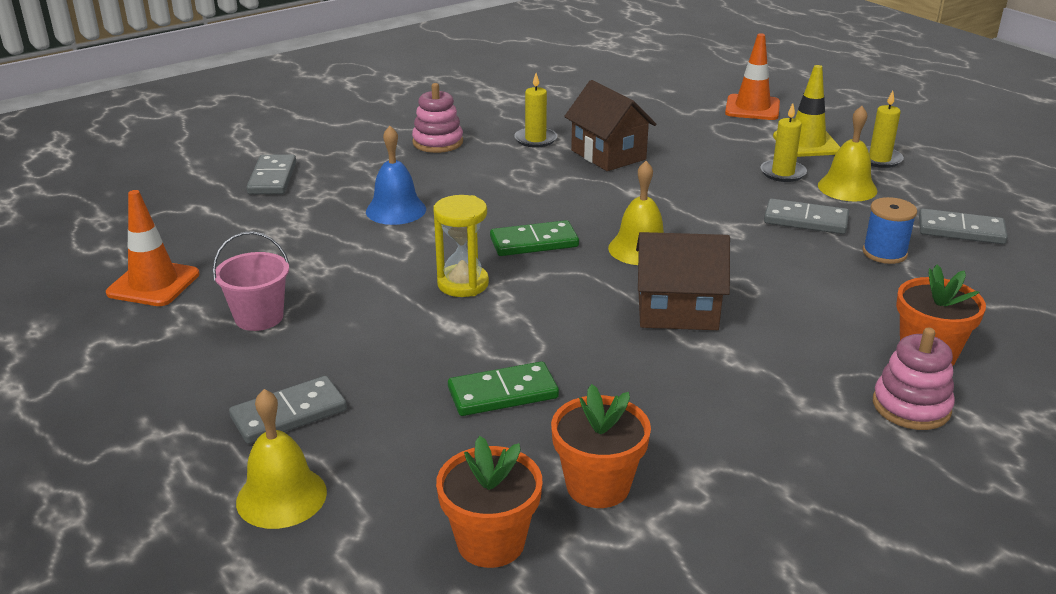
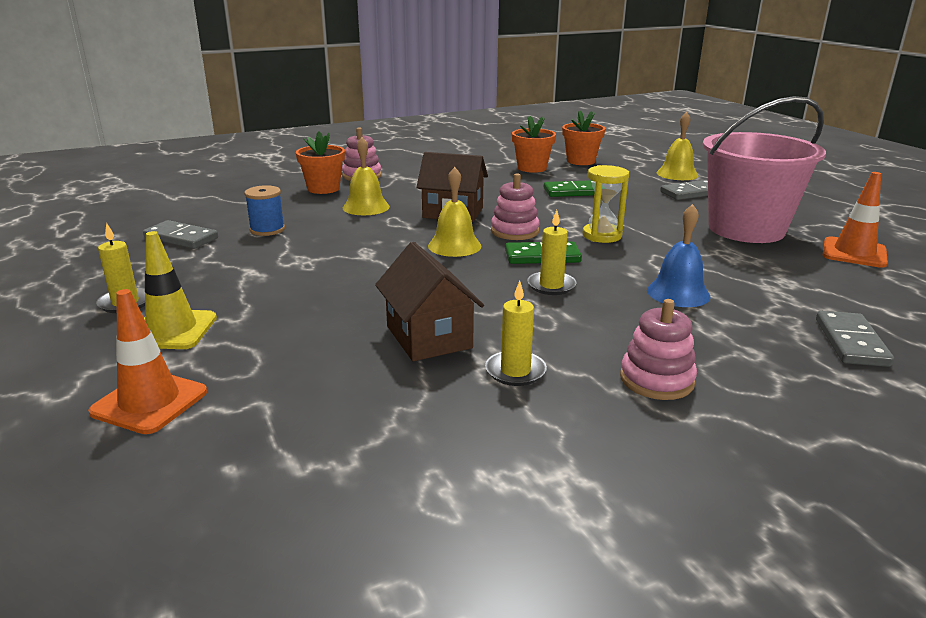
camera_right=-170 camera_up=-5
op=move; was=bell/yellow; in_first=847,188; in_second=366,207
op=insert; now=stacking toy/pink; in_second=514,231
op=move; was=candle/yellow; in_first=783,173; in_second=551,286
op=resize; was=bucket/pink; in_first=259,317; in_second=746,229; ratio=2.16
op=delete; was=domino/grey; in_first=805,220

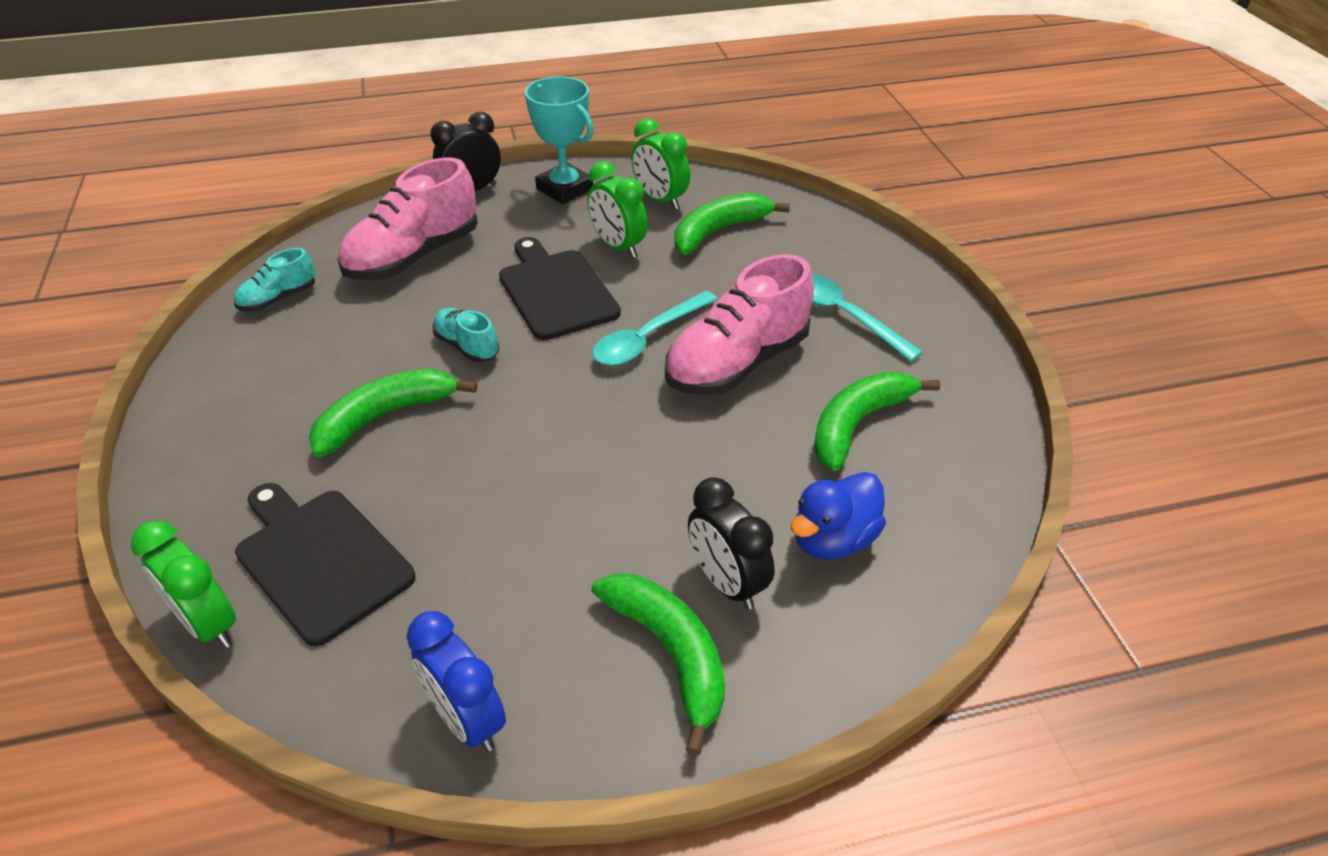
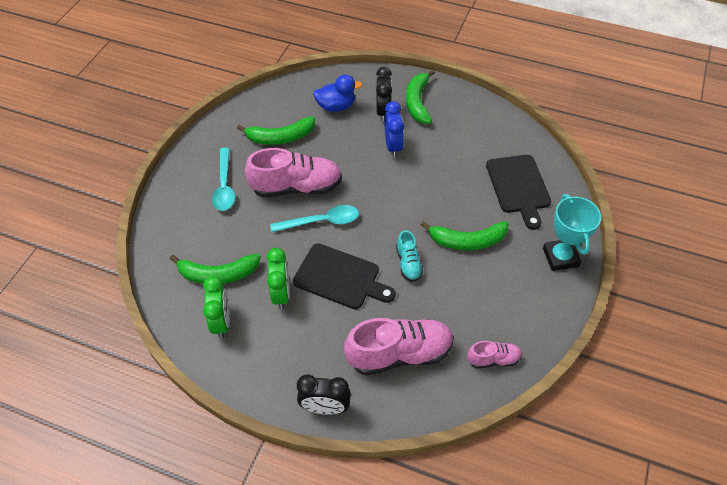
camera_right=-145 camera_up=10
op=rotate; was=cutting board/black; in_first=556,291; in_second=340,277; clockwise=-75
op=move; was=clock/blue; in_first=467,719; in_second=393,146
op=recolor; was=shoe/turquoise; now=shoe/pink; in_first=278,299; in_second=493,359
op=move; was=trophy/turquoise; in_first=565,189; in_second=560,257
op=delete; was=clock/green; in_first=209,624

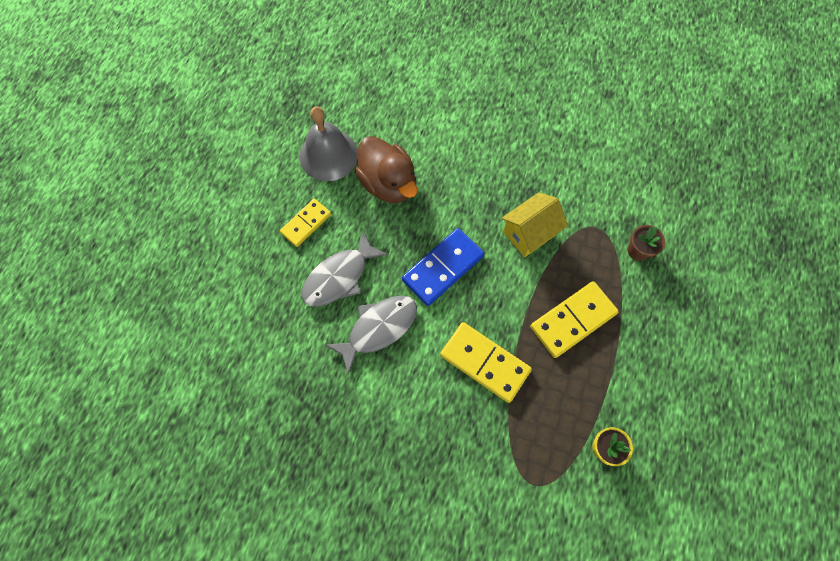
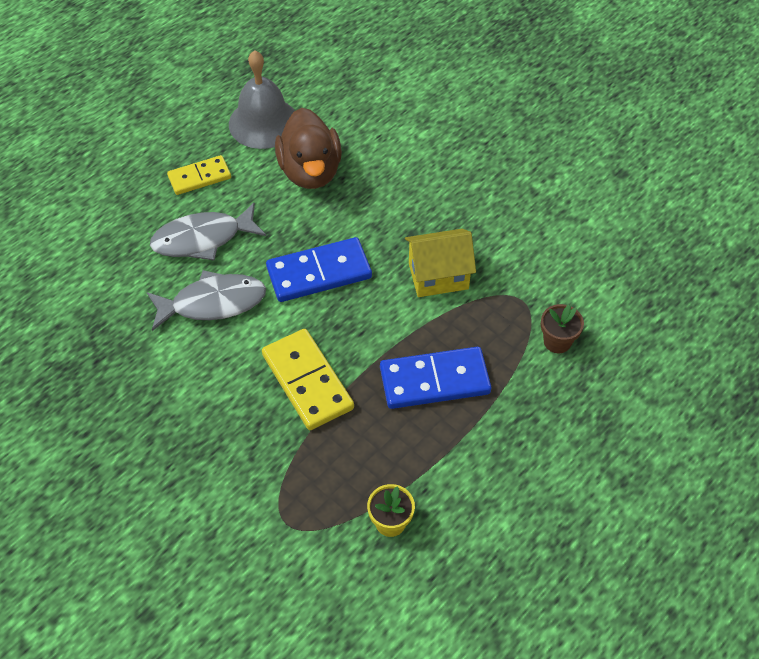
camera_right=25 camera_up=-15
op=recolor; was=domino/yellow; now=domino/blue; in_first=572,320; in_second=434,380

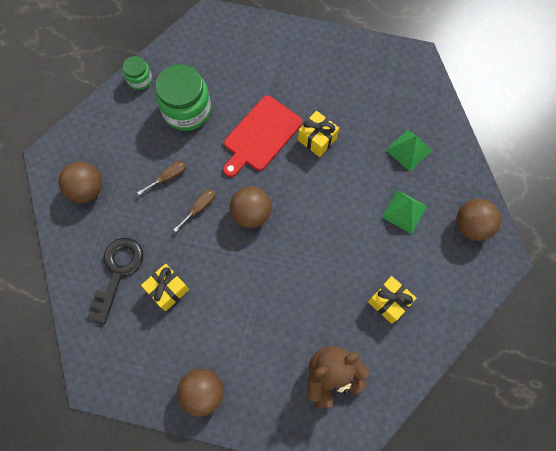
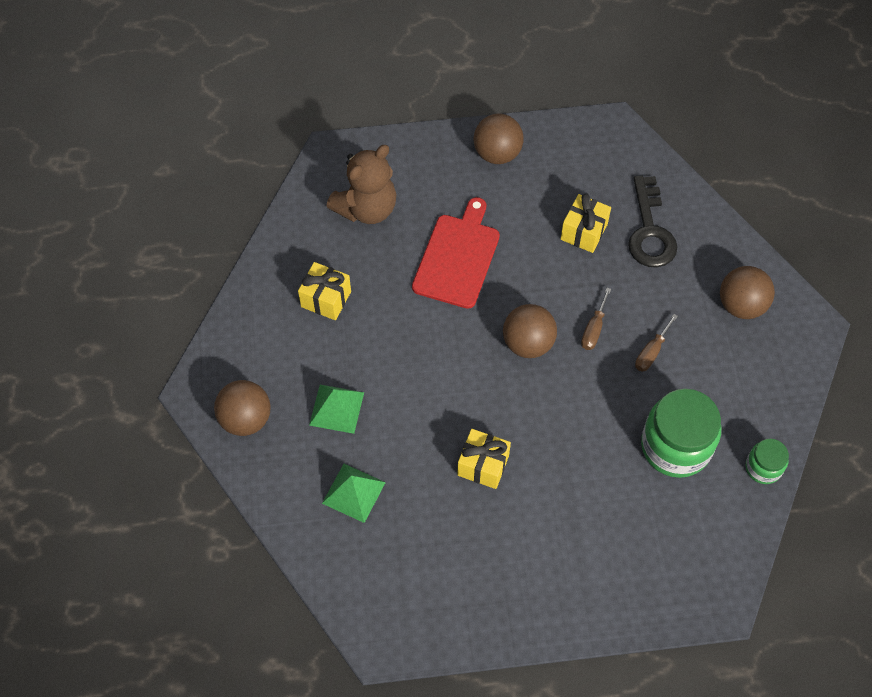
camera_right=160 camera_up=-10
op=move; was=cutting board/red; in_first=261,135; in_second=457,257

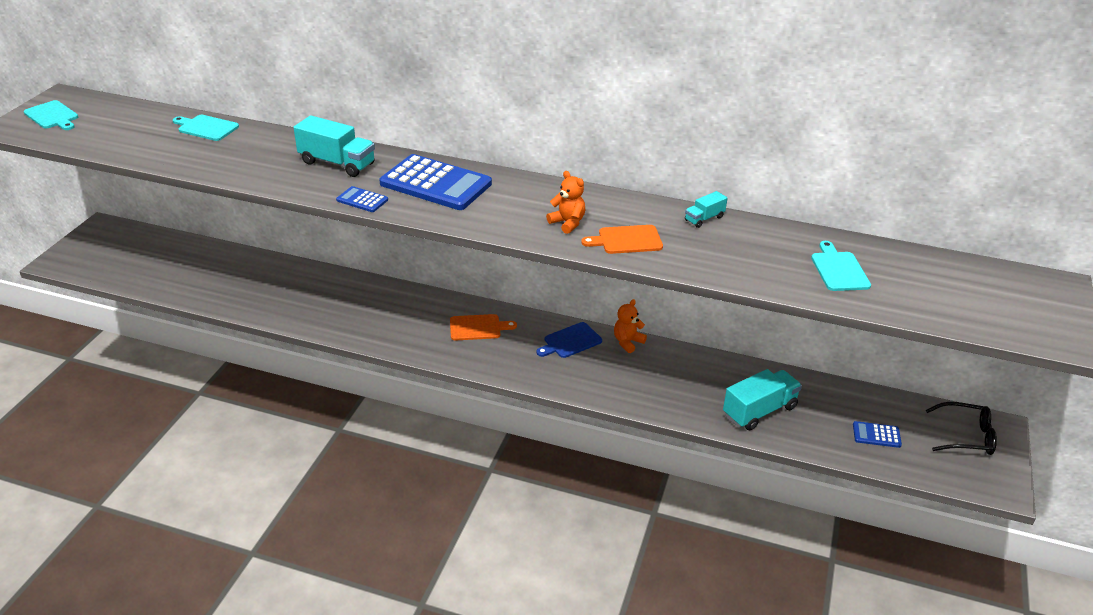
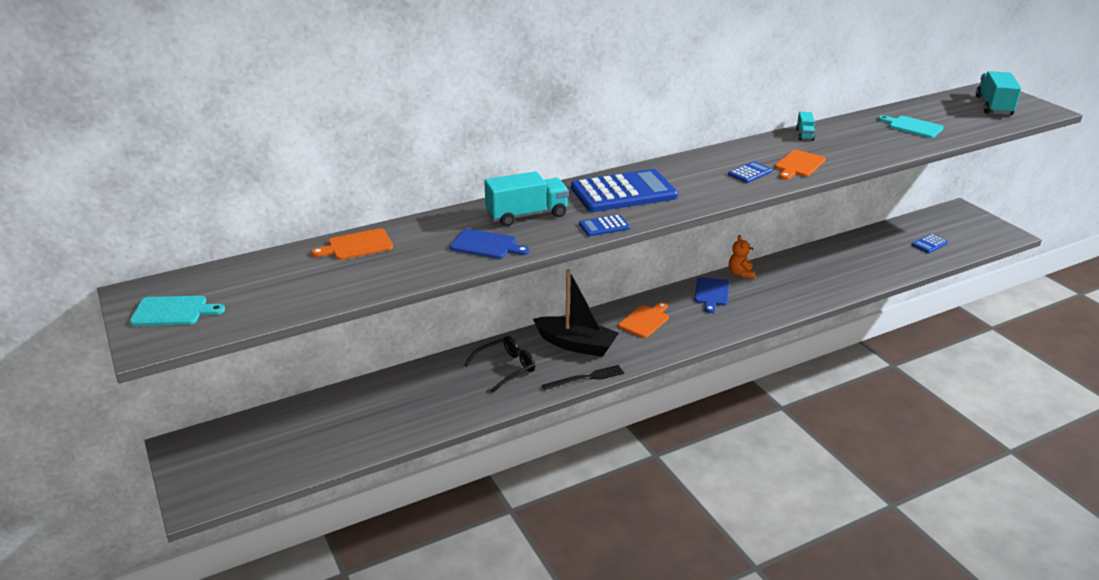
camera_right=-45 camera_up=-5
op=recolor; was=cutting board/turquoise; now=cutting board/orange; in_first=206,128; in_second=357,245
op=insert; now=cutting board/blue; in_second=486,245
op=move; was=glasses/black; in_first=966,436; in_second=506,368
op=insert; now=boat/black; in_second=576,344
op=insert; now=fork/black; in_second=586,378
op=replace; was=teddy bear/orange; now=calculator/blue; in_first=567,223; in_second=750,173
op=move; was=truck/turquoise; in_first=759,411; in_second=993,106

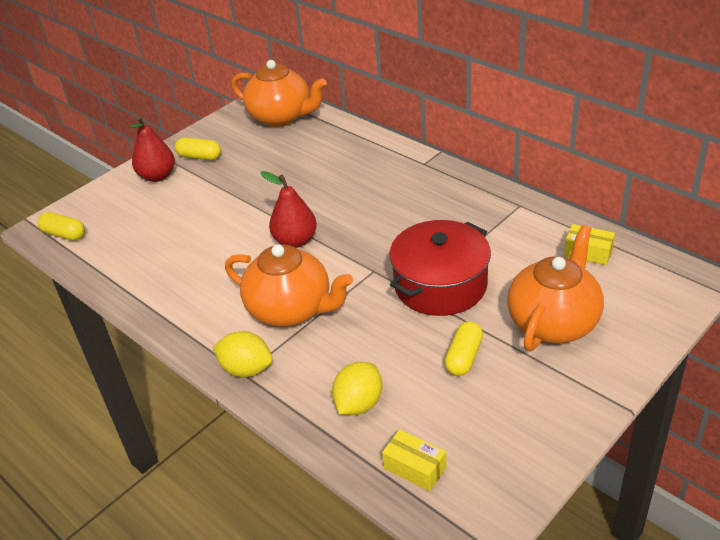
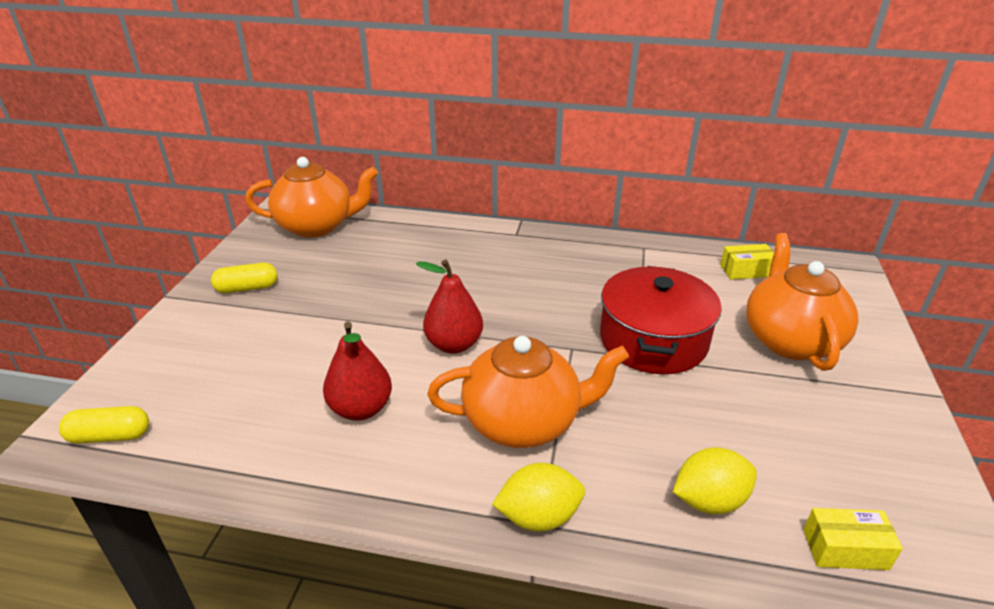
camera_right=-35 camera_up=-5
op=move; was=pear/red; in_first=157,176; in_second=361,409
op=rotate; was=lemon/yellow; in_first=359,403; in_second=709,500; clockwise=75
op=delete; was=capsule/yellow; in_first=463,357

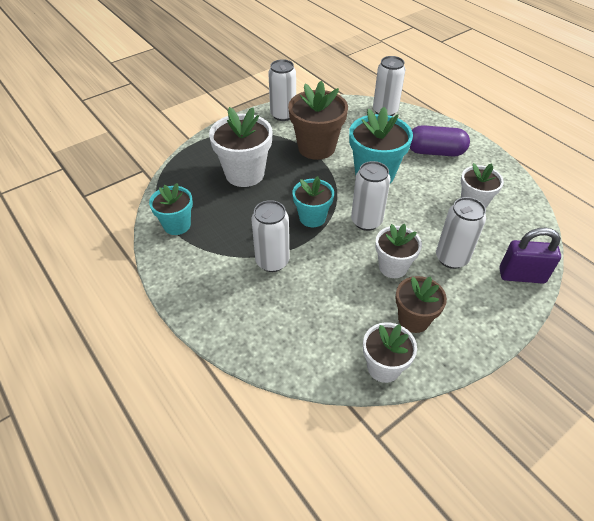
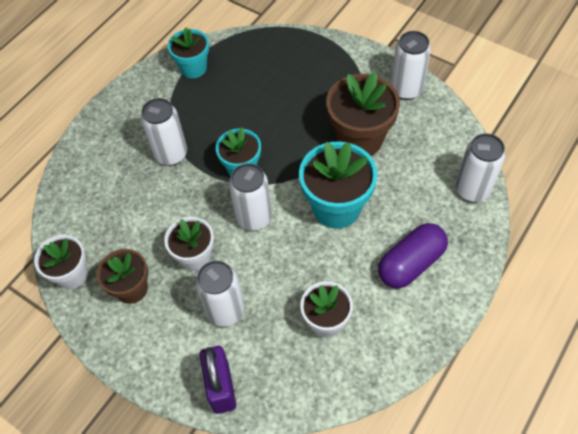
camera_right=75 camera_up=10
op=rotate; was=capsule/purple; in_first=435,152; in_second=411,263; clockwise=60
op=delete; was=flower pot/white; in_first=245,174

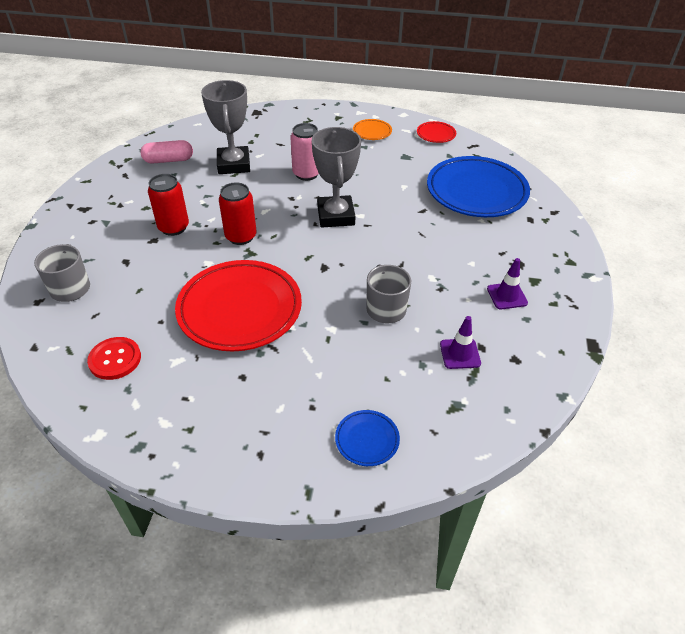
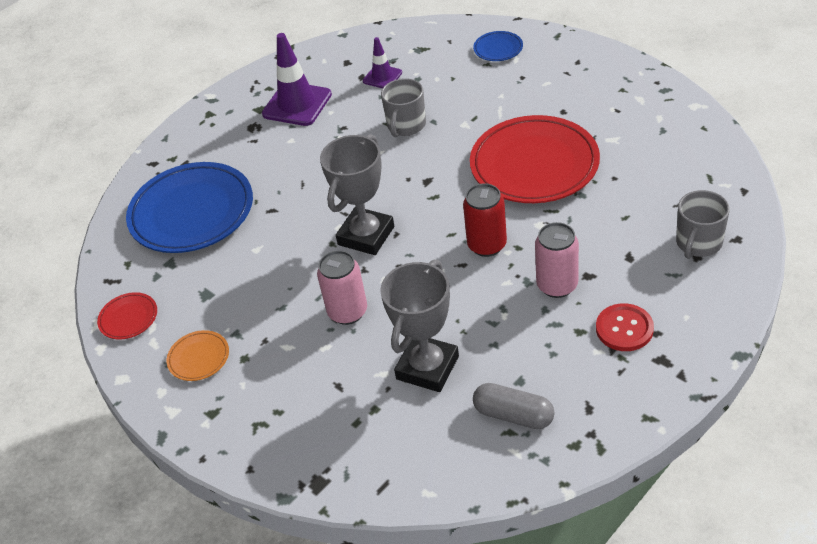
camera_right=-140 camera_up=0
op=resize; was=traffic cone/purple; in_first=507,296; in_second=297,104; ratio=1.76
op=recolor; was=capsule/pink; now=capsule/grey; in_first=168,160; in_second=513,415
op=recolor; was=can/red; now=can/pink; in_first=173,227; in_second=557,285
op=move; was=button/red; in_first=115,359; in_second=624,329

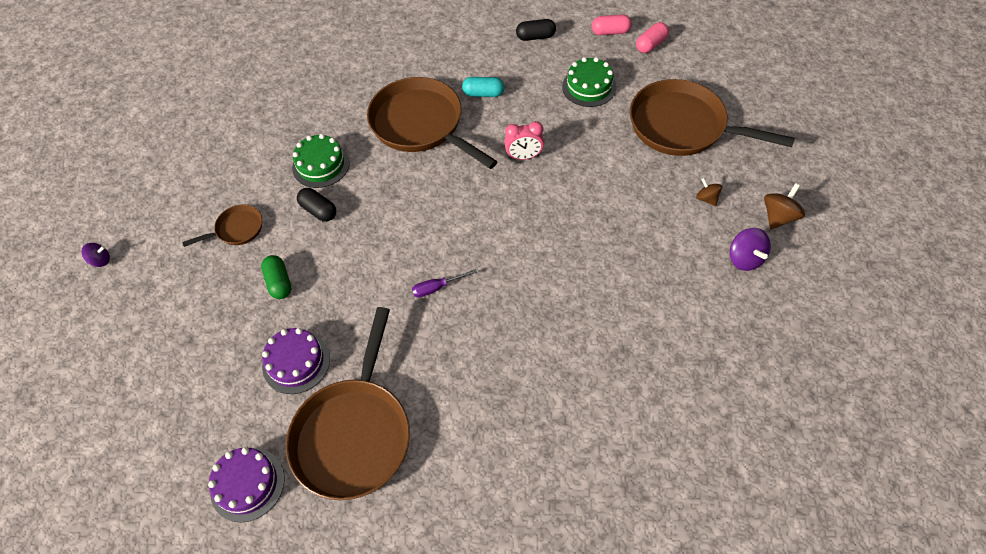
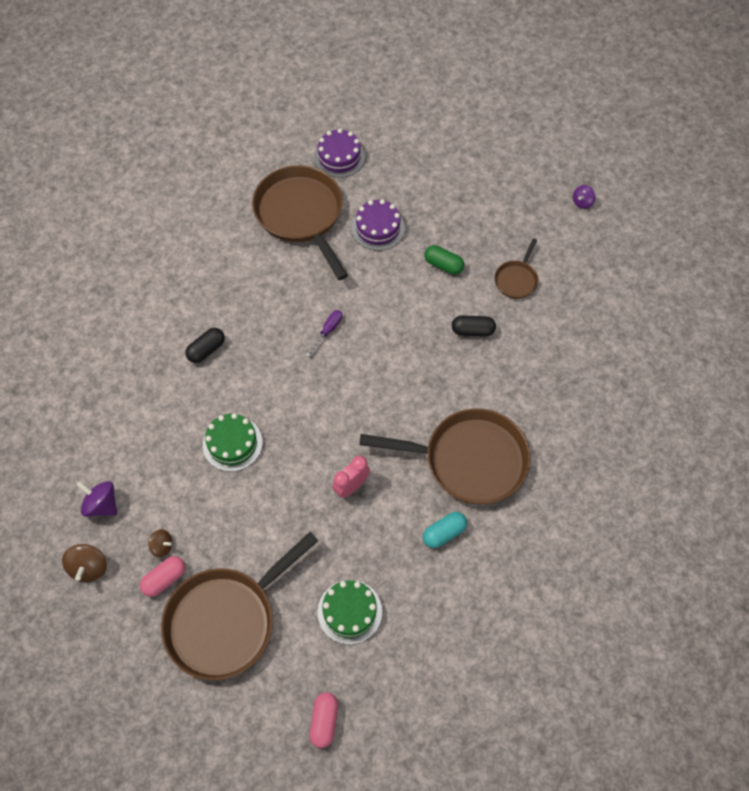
camera_right=140 camera_up=5
op=move; was=capsule/pink; in_first=610,32; in_second=164,579
op=rotate; was=pan/brown; in_first=683,126; in_second=226,620; clockwise=150
op=move; was=capsule/black; in_first=535,37; in_second=206,350
op=move; was=cake/green; in_first=321,165; in_second=232,443

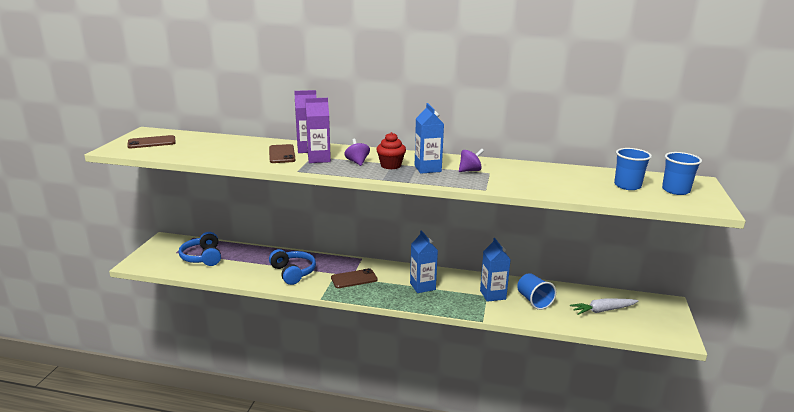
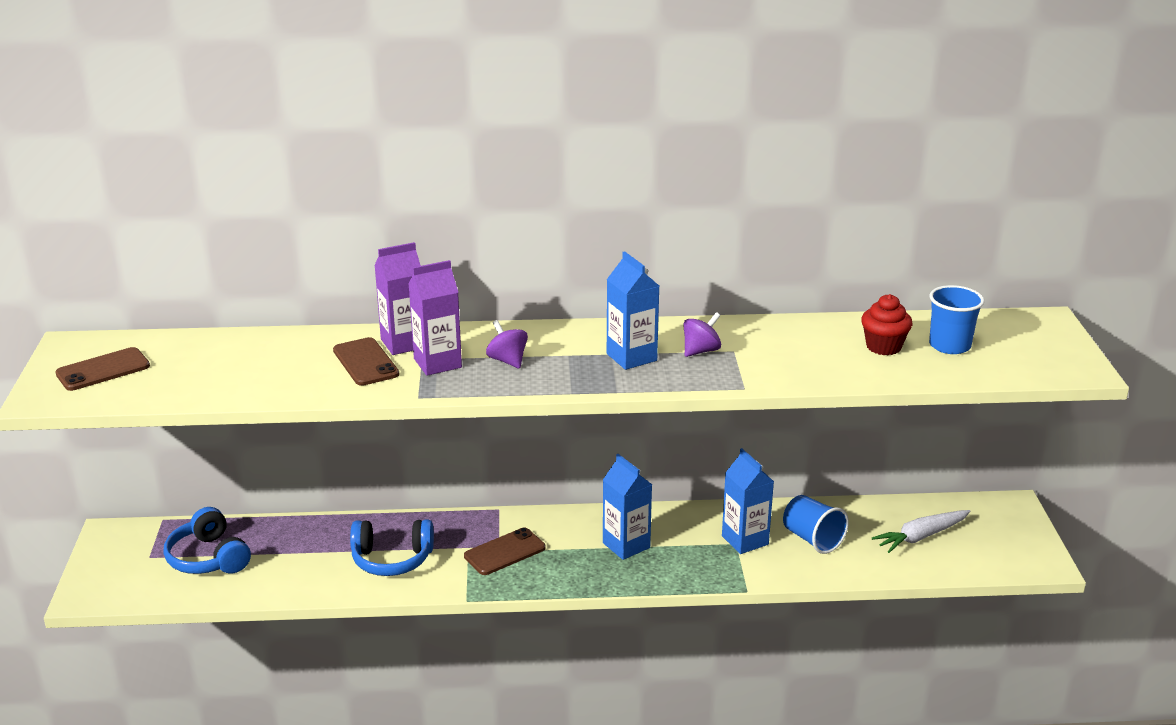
camera_right=-15 camera_up=5
op=rotate; was=headphones/blue; in_first=293,272; in_second=392,559; clockwise=135
op=move; was=cupcake/red; in_first=391,165; in_second=883,347
op=delete; was=cup/blue; in_first=675,190

